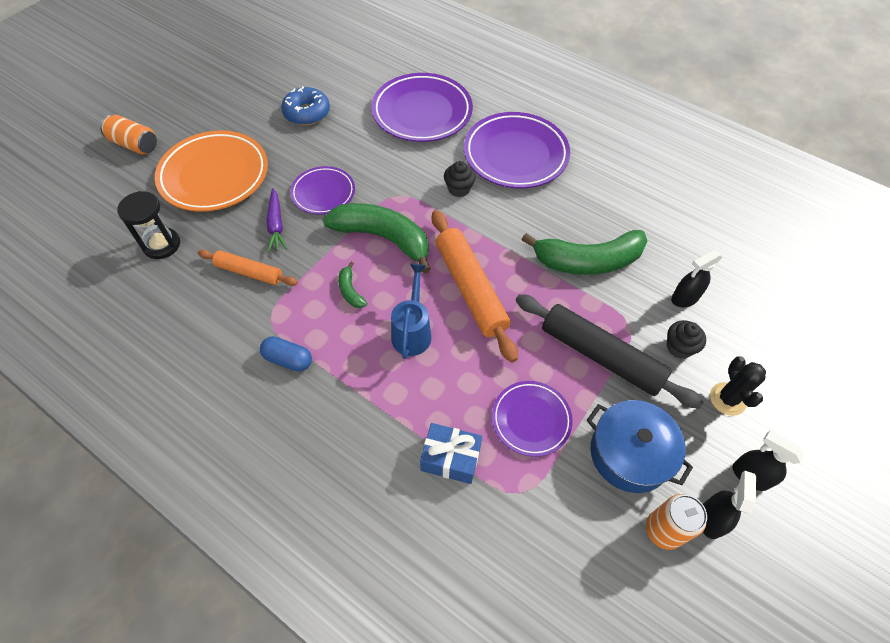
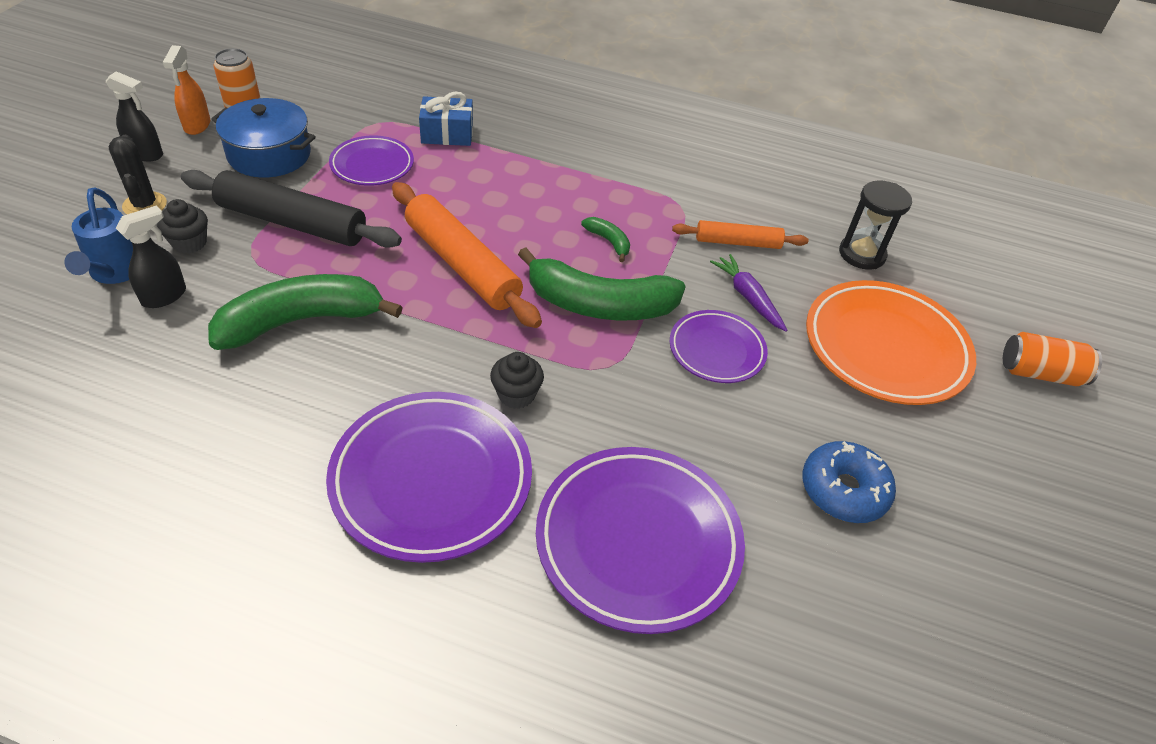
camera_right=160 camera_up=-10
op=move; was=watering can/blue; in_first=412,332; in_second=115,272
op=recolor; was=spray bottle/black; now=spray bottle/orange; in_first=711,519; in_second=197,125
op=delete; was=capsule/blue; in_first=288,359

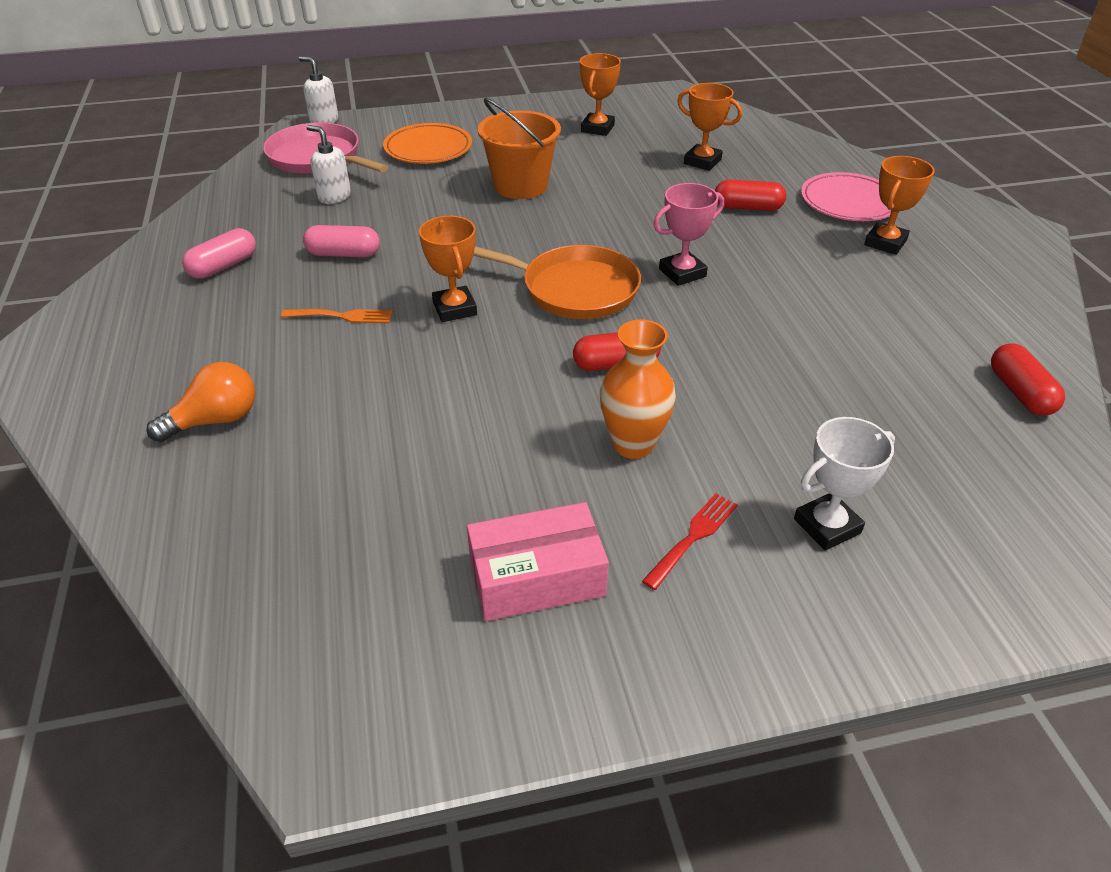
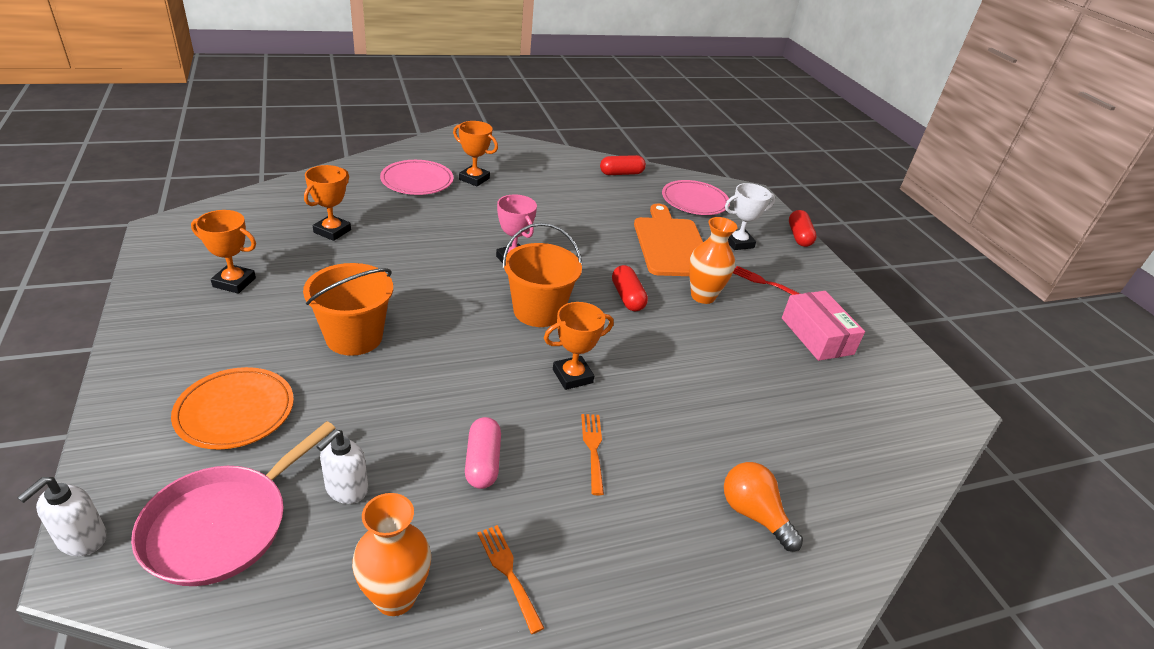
camera_right=-100 camera_up=-5
op=insert; now=vase/orange; in_second=395,597
op=replace; was=capsule/pink; now=fork/orange; in_first=224,266; in_second=508,572
op=replace; was=pan/orange; now=bucket/orange; in_first=574,289; in_second=538,311
op=insert; now=cutting board/orange; in_second=671,244
op=insert; now=plate/pink; in_second=694,201
op=rotate; was=trophy/white; in_first=827,526; in_second=738,243; clockwise=-75
op=move; was=capsule/red; in_first=747,207; in_second=799,236

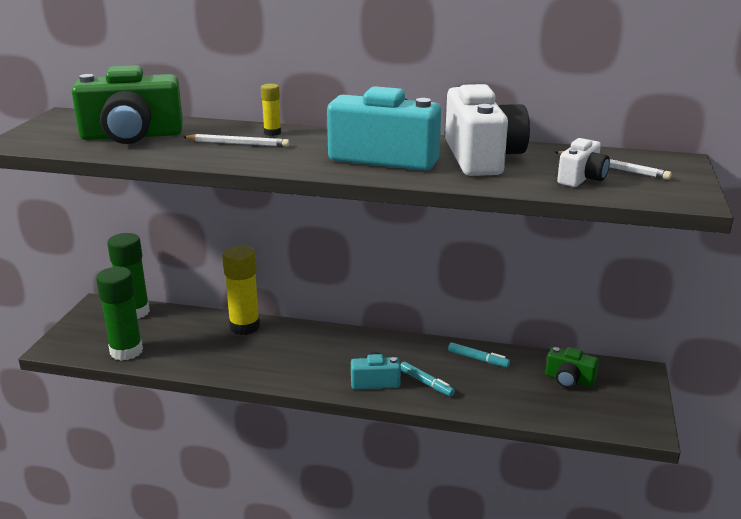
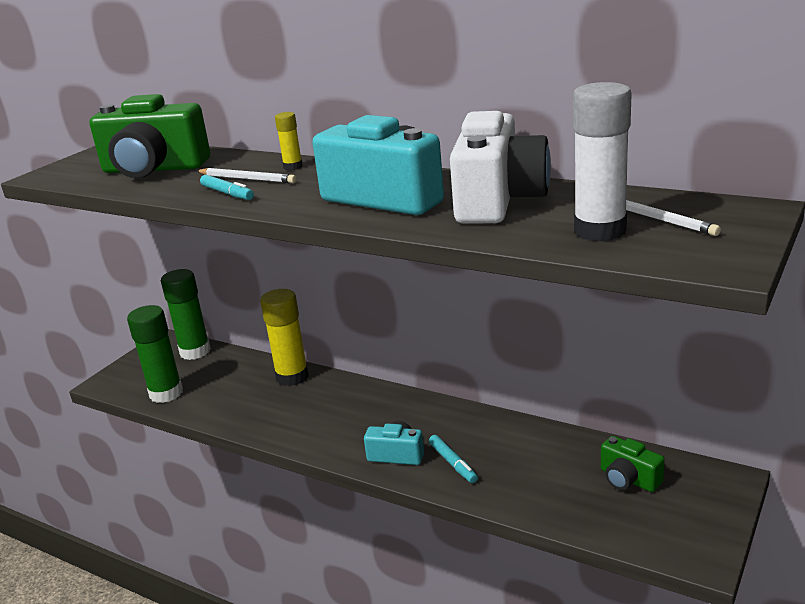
camera_right=20 camera_up=0
op=move; was=marker/turquoise; in_first=478,359; in_second=227,193
op=replace; was=camera/white; now=glue stick/white; in_first=582,178; in_second=600,231

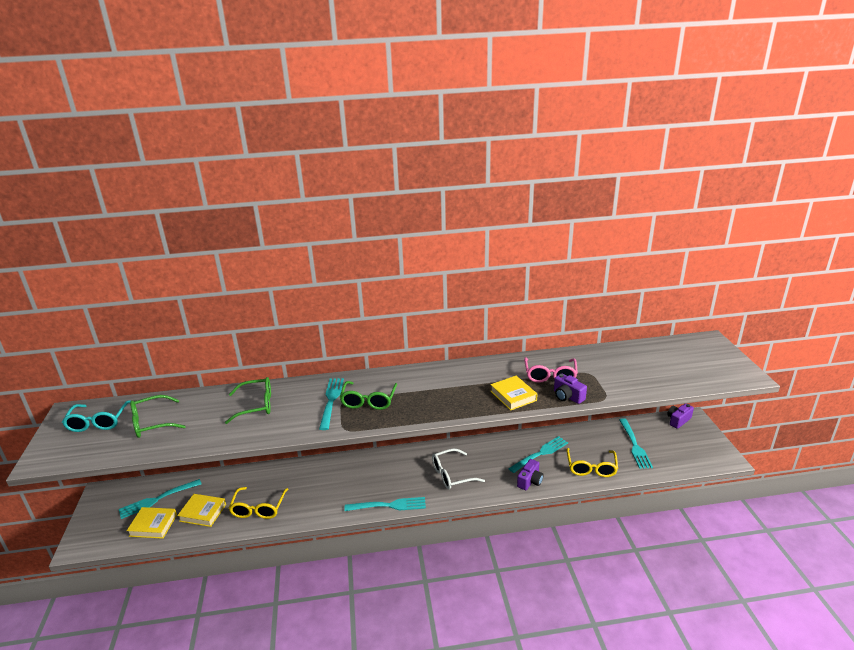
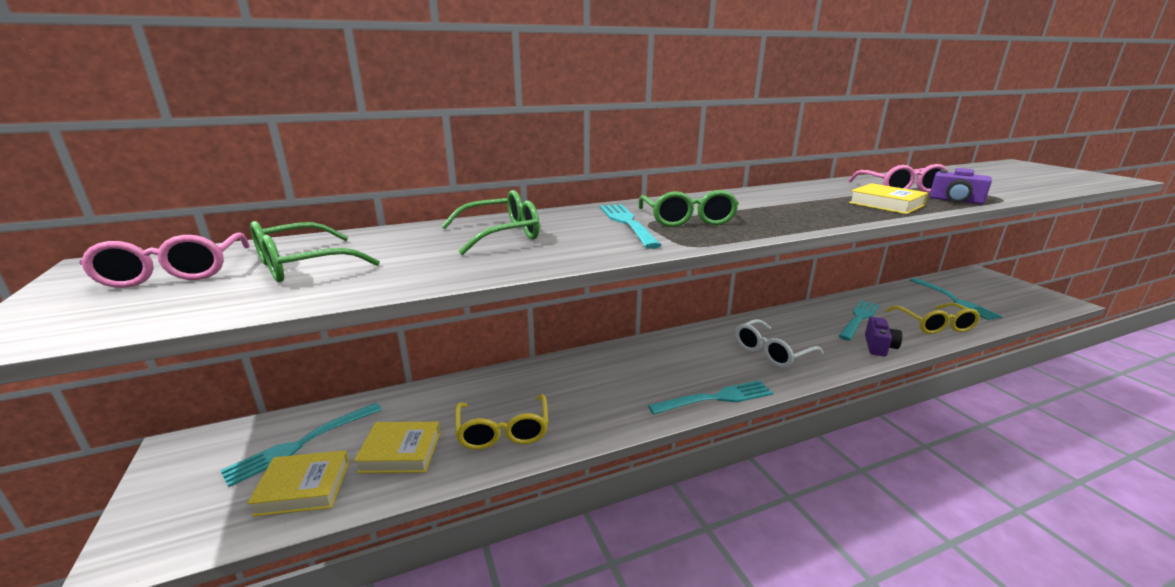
camera_right=-15 camera_up=-5
op=recolor; was=glasses/turquoise; now=glasses/pink; in_first=98,422; in_second=175,272
op=delete; was=camera/purple; in_first=678,420

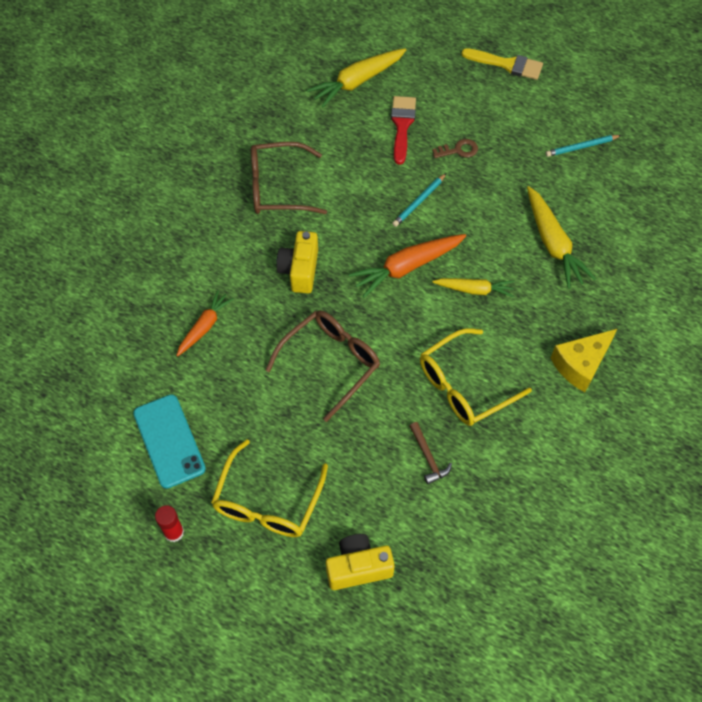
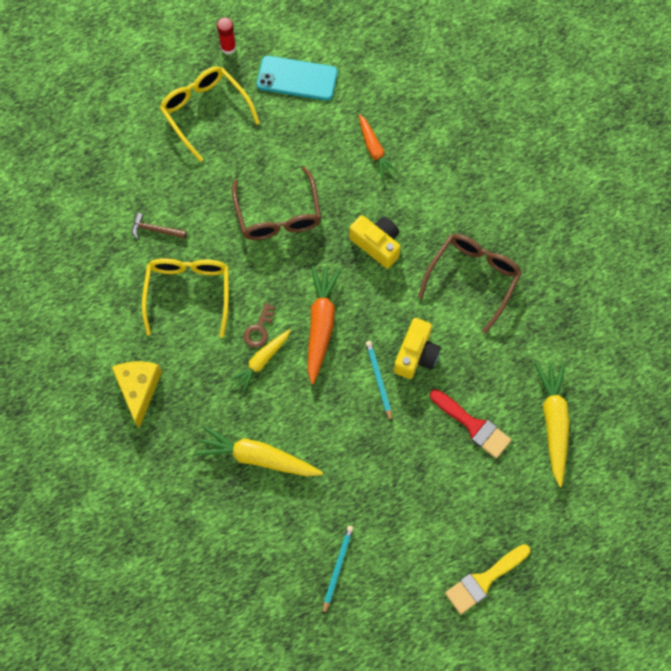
camera_right=125 camera_up=10
op=move; was=key/brown; in_first=458,150; in_second=259,329
op=move; was=camera/yellow; in_first=358,567; in_second=416,355

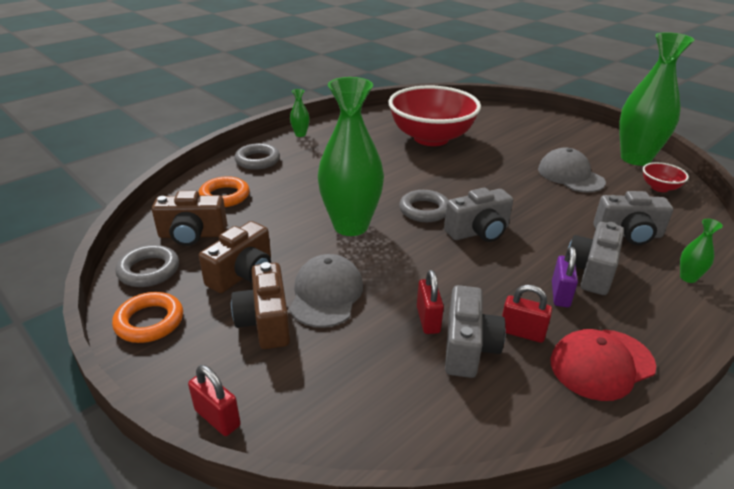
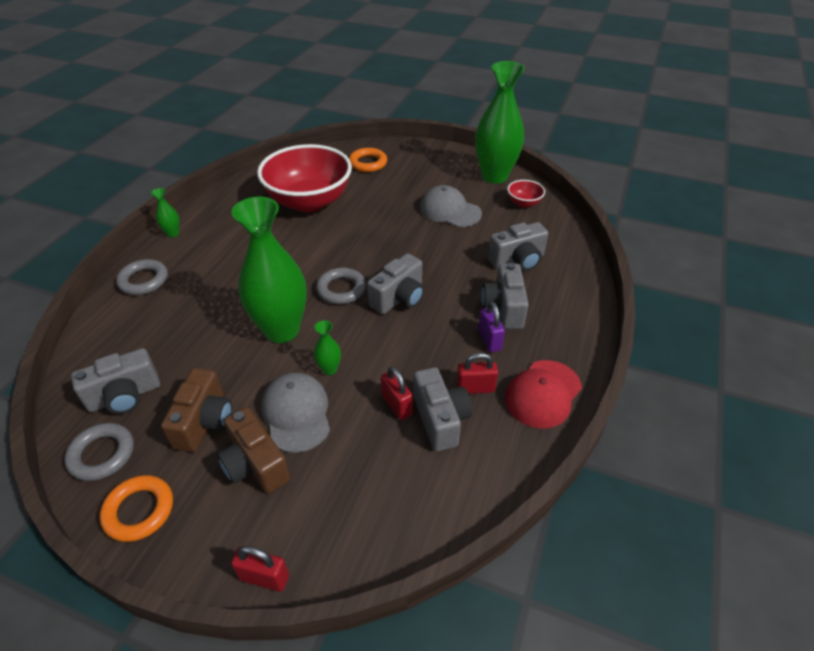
camera_right=-25 camera_up=10
op=recolor; was=camera/brown; now=camera/grey; in_first=192,235; in_second=125,396
op=move; was=vase/green; in_first=688,278; in_second=329,369
op=move; was=ring/orange; in_first=224,196; in_second=368,163

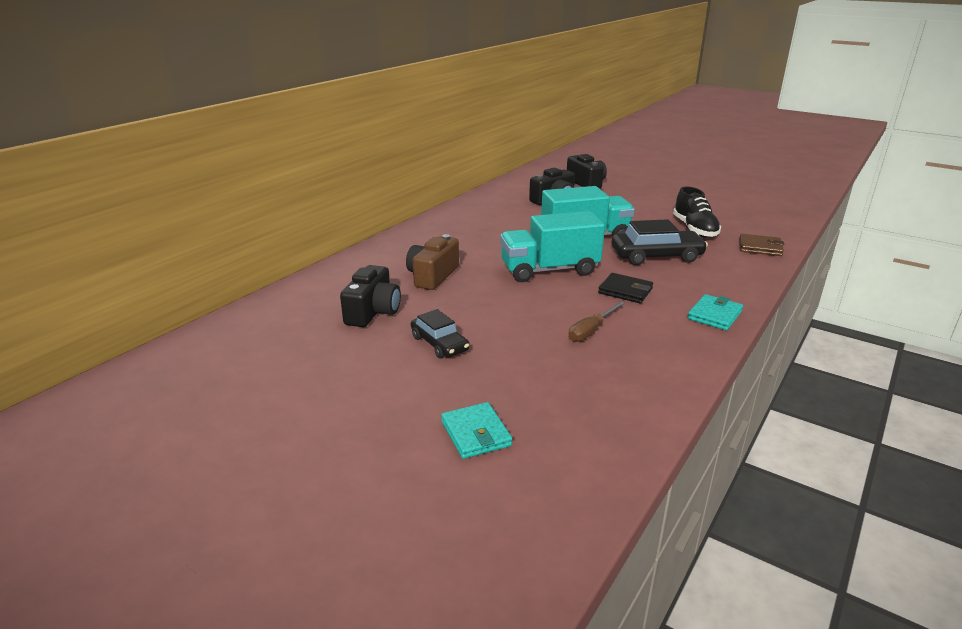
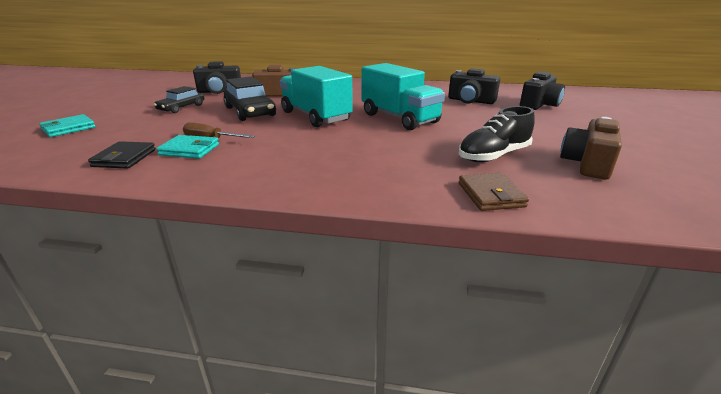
camera_right=65 camera_up=0
op=move; was=wallet/black; in_first=625,291; in_second=124,158
op=move; was=wallet/turquoise; in_first=714,315; in_second=189,150
op=move; was=car/black; in_first=656,256; in_second=250,111
op=insert; now=camera/brown; in_second=587,164

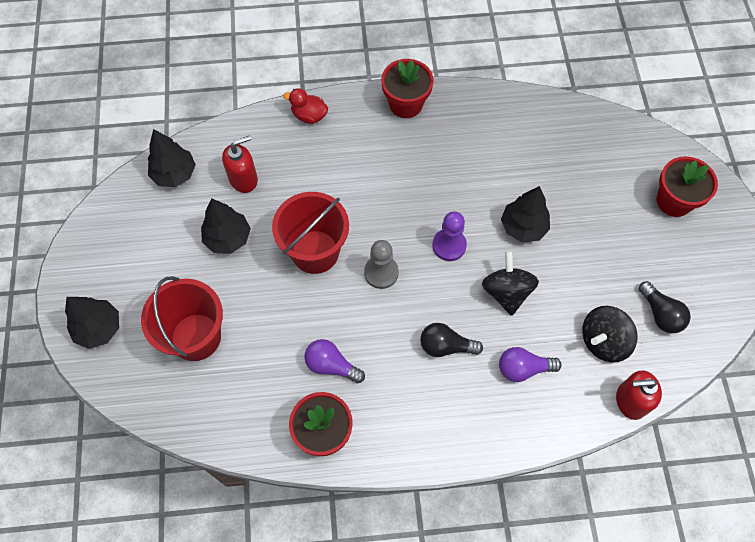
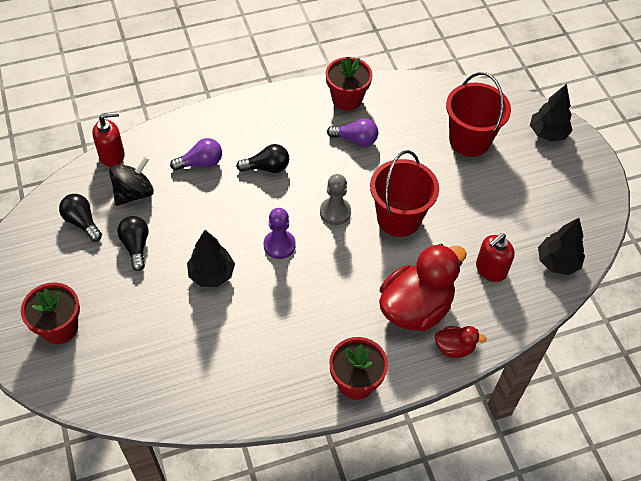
camera_right=165 camera_up=-10
op=insert; now=light bulb/black; in_second=136,246
op=insert; now=duck/red; in_second=415,308
op=delete; was=tree/black; in_first=228,238
op=delete; was=spinning top/black; in_first=506,292

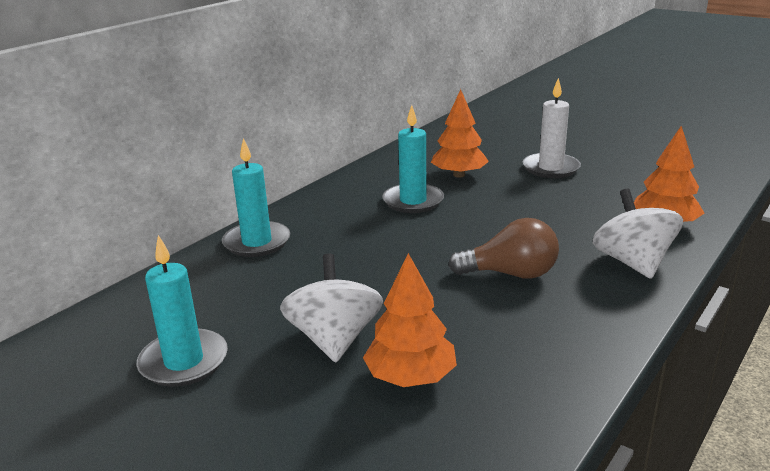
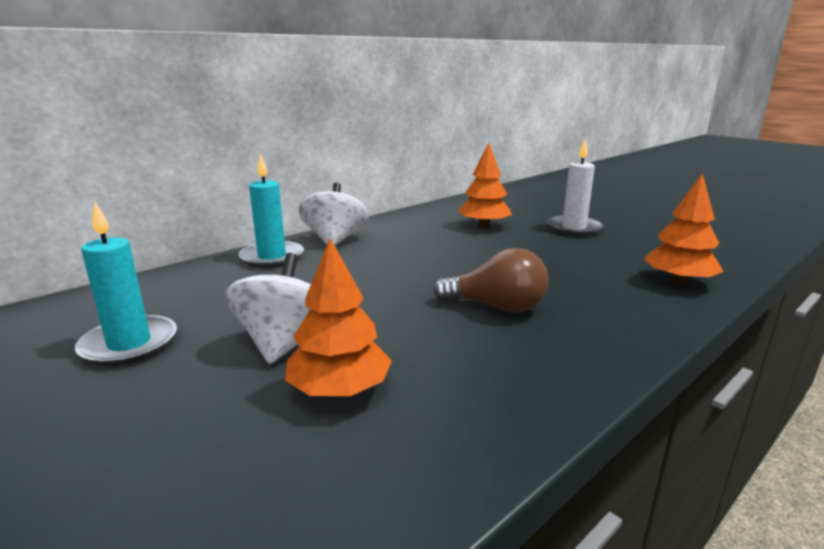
camera_right=10 camera_up=-5
op=move; was=spinning top/white; in_first=632,262; in_second=335,240
op=delete; was=candle/turquoise; in_first=413,201

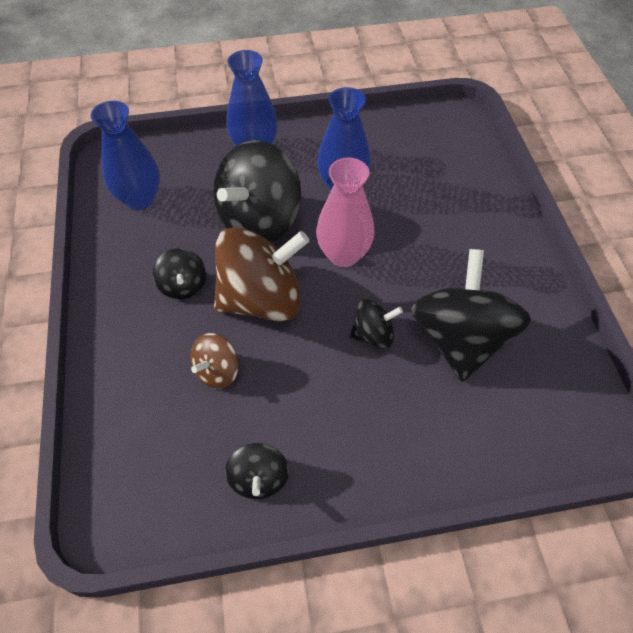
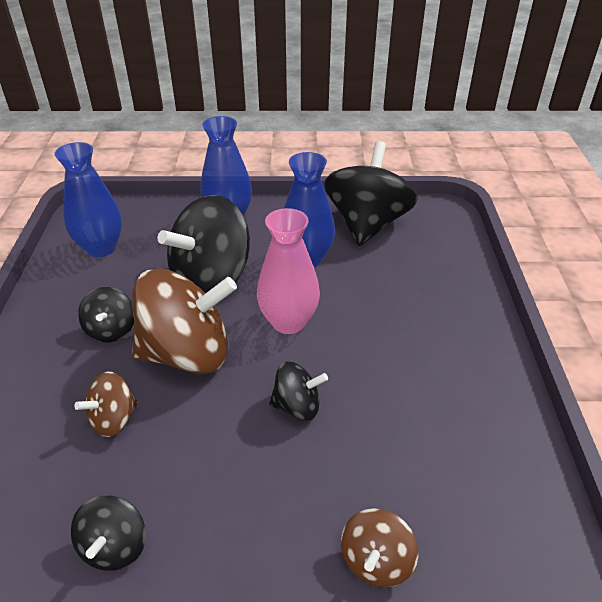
camera_right=10 camera_up=-15
op=move; was=spinning top/black; in_first=460,339; in_second=367,224
op=insert; now=spinning top/brown; in_second=376,561

